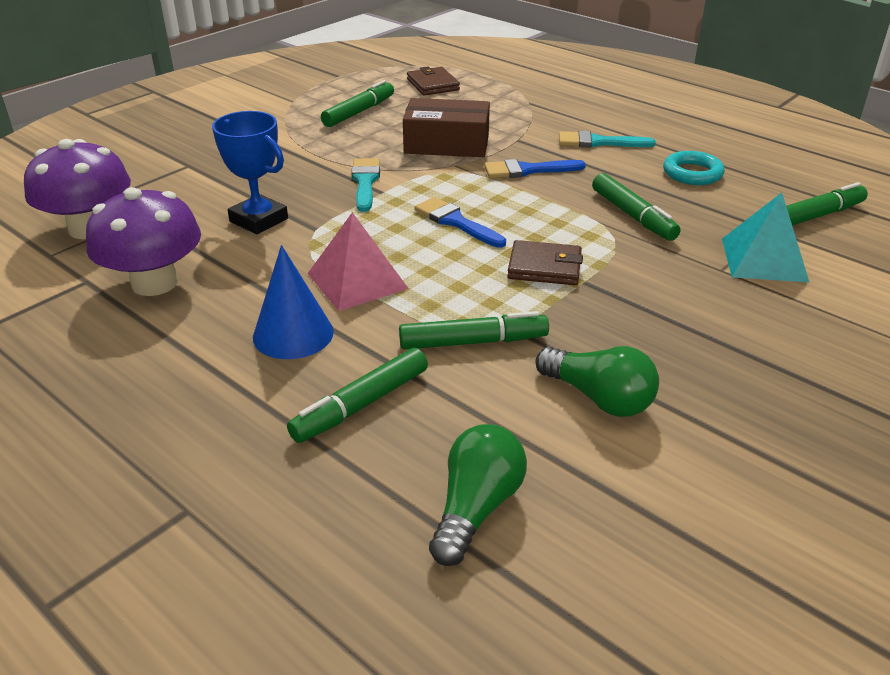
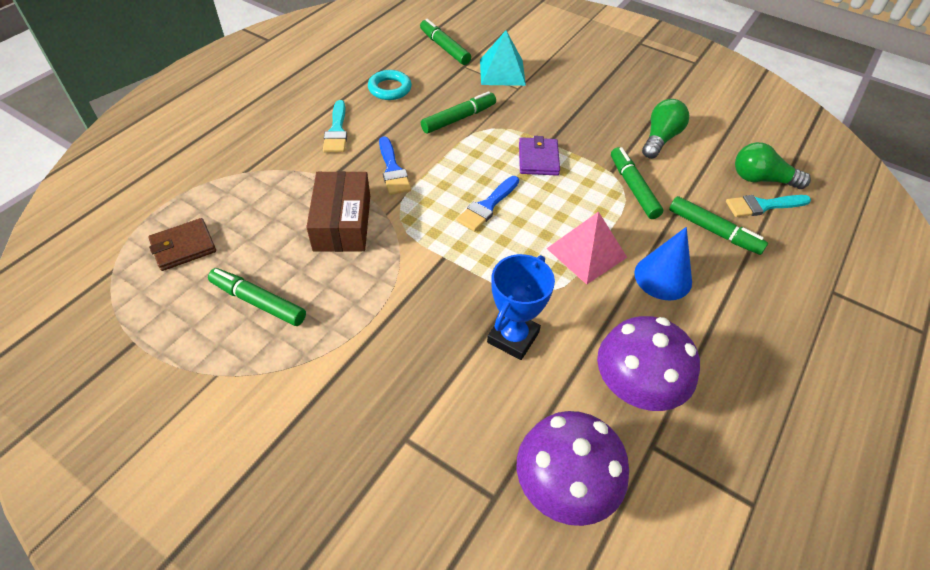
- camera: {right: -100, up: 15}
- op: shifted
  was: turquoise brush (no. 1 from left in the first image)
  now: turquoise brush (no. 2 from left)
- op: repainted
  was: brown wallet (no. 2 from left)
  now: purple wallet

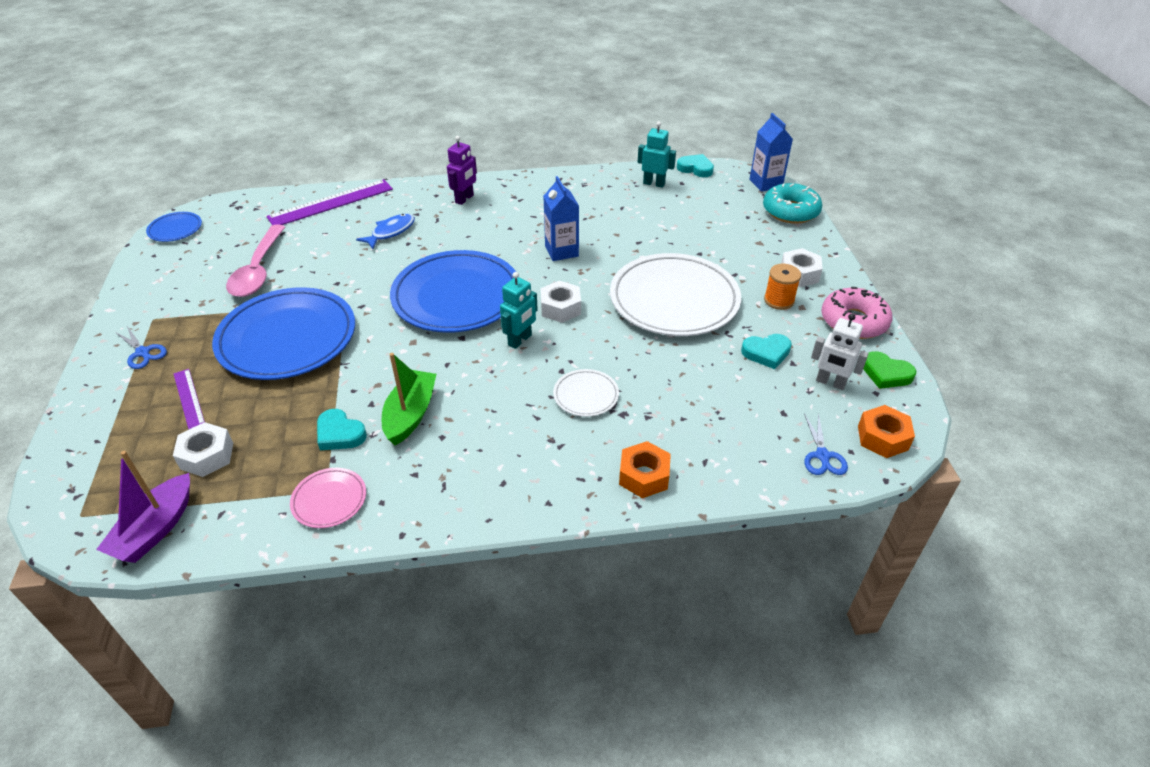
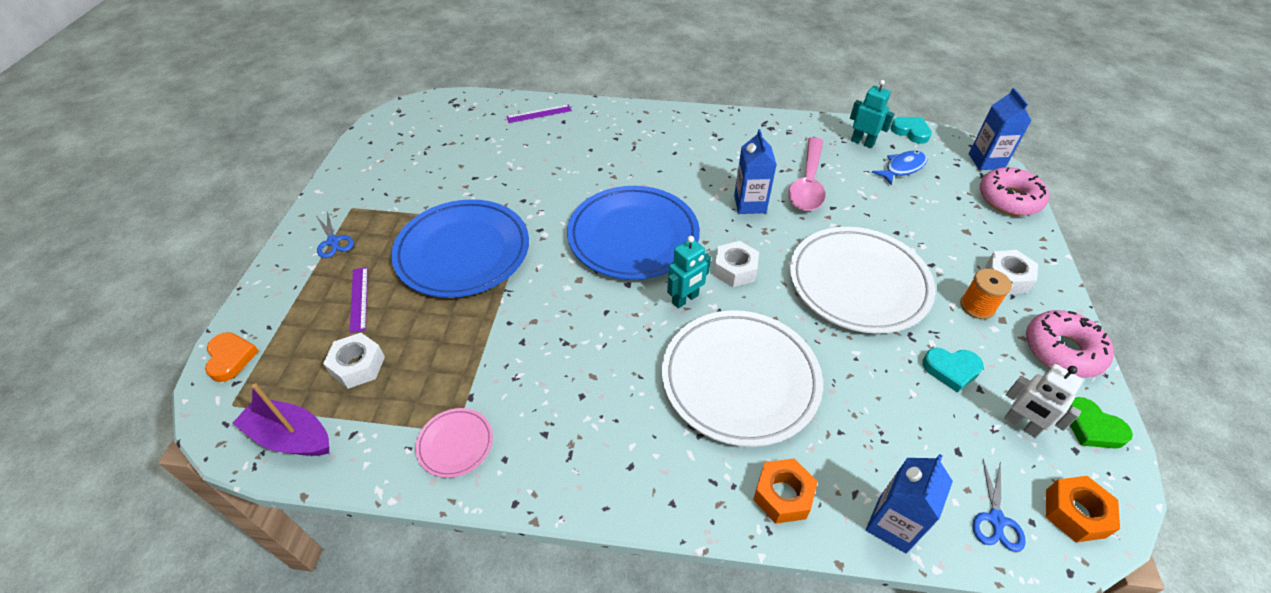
- camera: {right: 15, up: 5}
- op: gone
  was: blue plate (no. 1 from left)
- op: gone
  was: turquoise heart (no. 1 from left)
- op: gone
  was: green boat
- op: gone
  was: purple robot
- op: new
  now: orange heart
- op: new
  now: blue carton (no. 2 from left)
- op: shifted
  was: pink spoon
- op: shifted
  was: blue fish
- op: repainted
  was: turquoise donut
  now: pink donut (no. 1 from left)
- op: rotated
  was: purple boat
  clockwise: 75
- op: scaled
  was: purple ruler (no. 2 from left)
  ratio: 0.53
- op: scaled
  was: white plate (no. 1 from left)
  ratio: 2.24

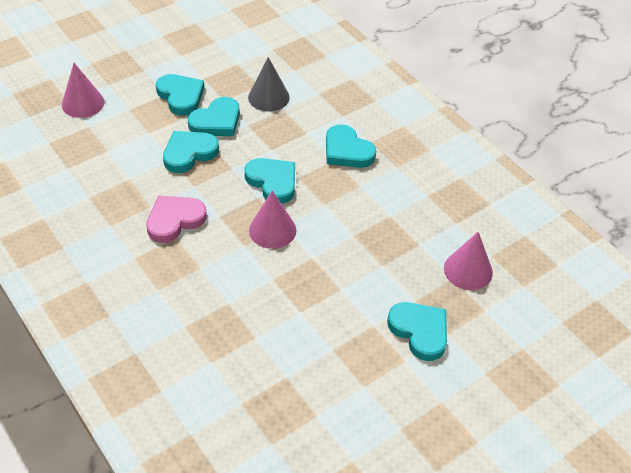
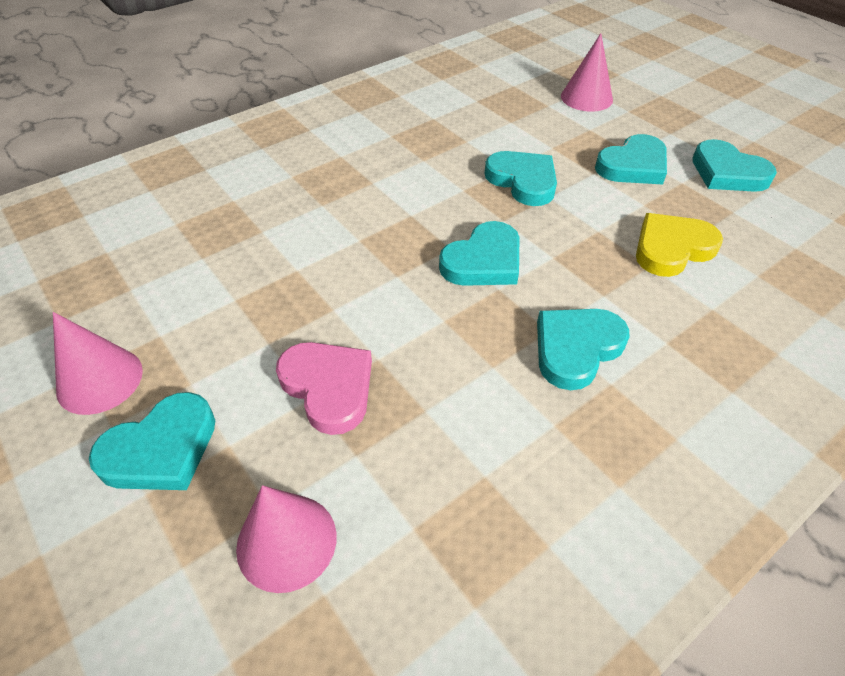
- camera: {right: 90, up: 0}
- op: shifted
  was: pink heart
- op: shifted
  was: turquoise heart (no. 3 from left in the first image)
  now: turquoise heart (no. 6 from left)
- op: shifted
  was: pink cone (no. 2 from left in the first image)
  now: pink cone (no. 1 from left)
- op: swapped
  was: grey cone
  now: yellow heart

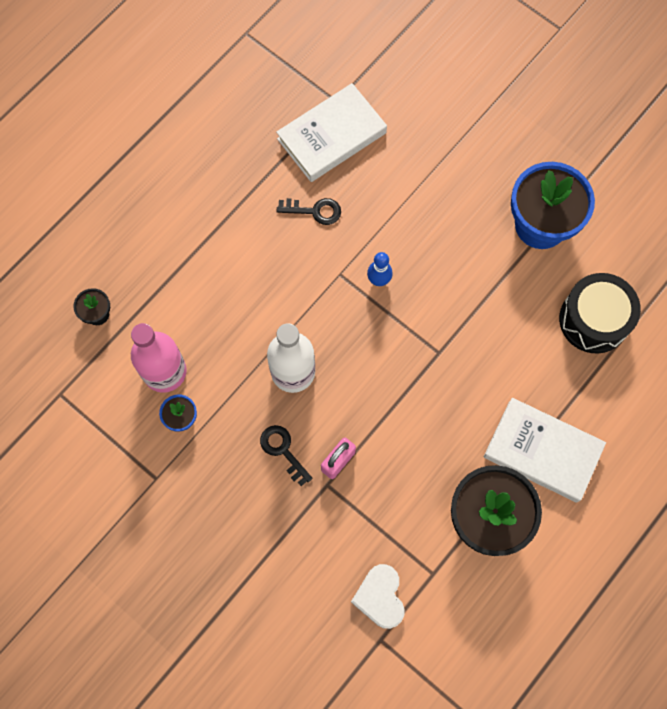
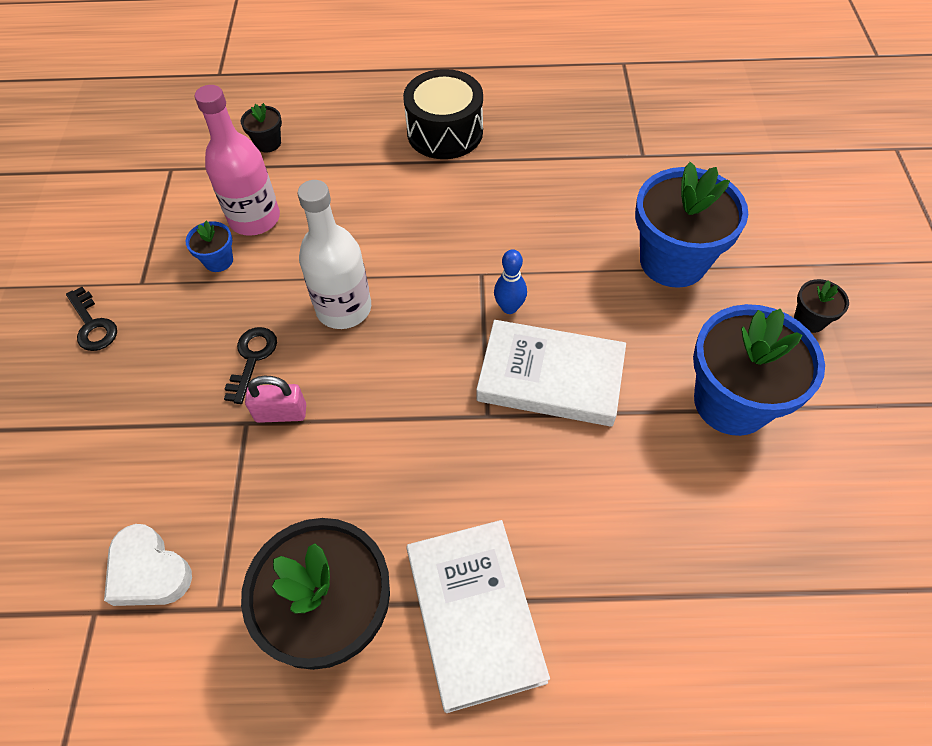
- camera: {right: 50, up: -15}
- op: new
  now: blue flower pot (no. 2 from left)
- op: new
  now: black flower pot (no. 3 from left)
- op: shifted
  was: white book (no. 1 from left in the first image)
  now: white book (no. 2 from left)
- op: shifted
  was: black key (no. 2 from left in the first image)
  now: black key (no. 1 from left)
- op: shifted
  was: black drum
- op: rotated
  was: white heart
  clockwise: -90

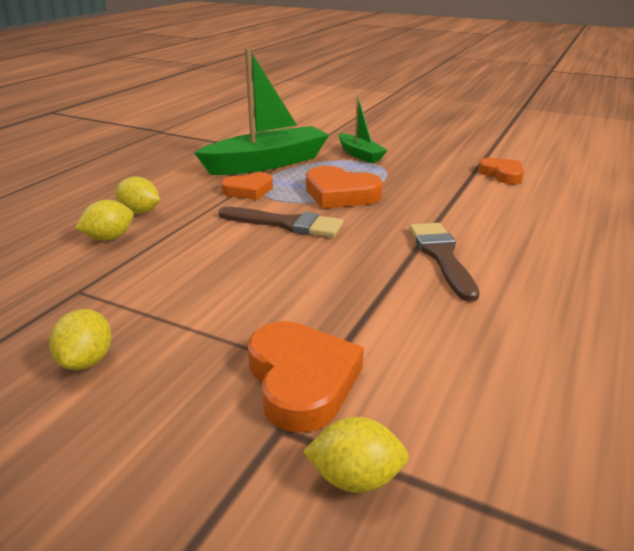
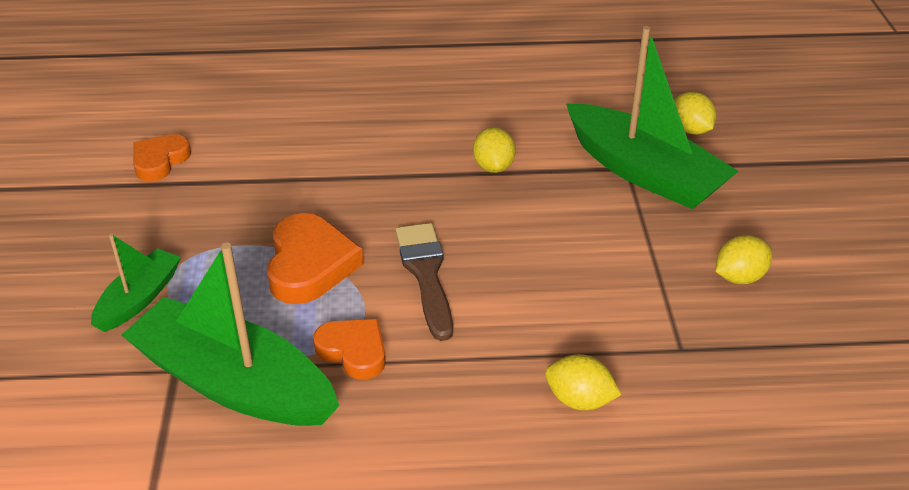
- camera: {right: -120, up: 10}
- op: gone
  was: brown brush (no. 2 from left)
- op: shifted
  was: yellow lemon (no. 3 from left in the first image)
  now: yellow lemon (no. 1 from left)
- op: swapped
  was: orange heart (no. 2 from left)
  now: green boat (no. 3 from left)

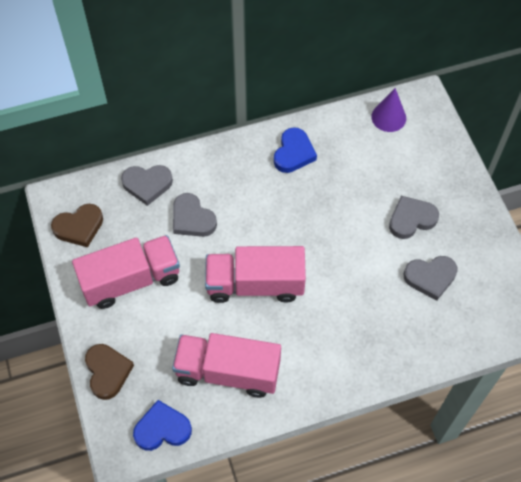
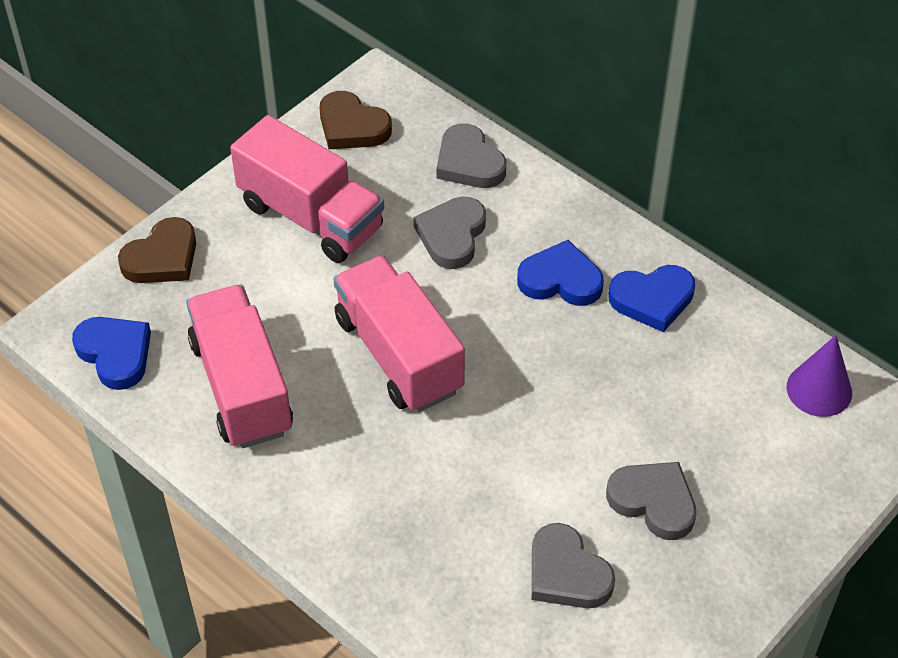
- camera: {right: 60, up: -10}
- op: new
  now: blue heart (no. 2 from left)

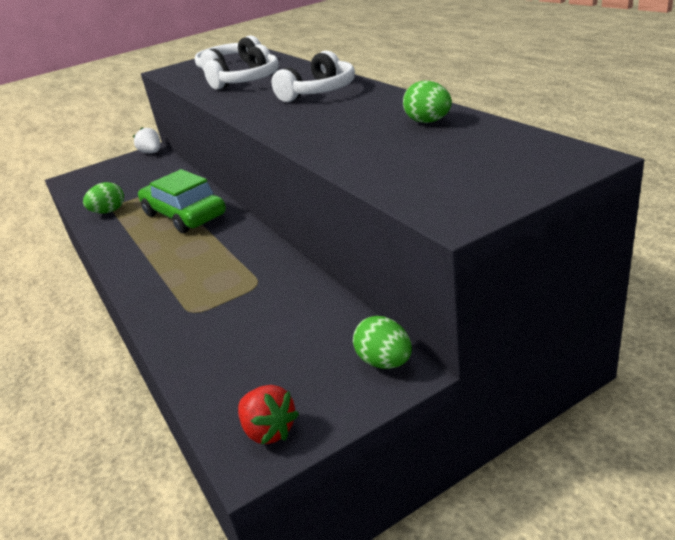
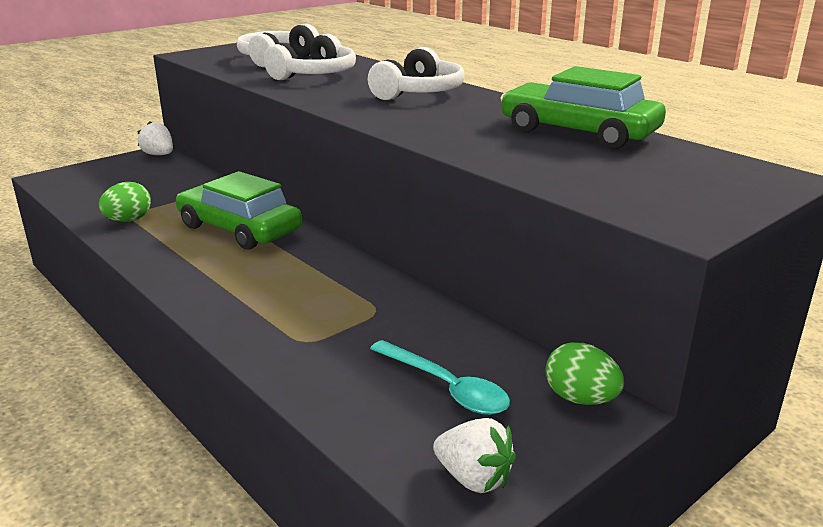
- camera: {right: -15, up: -5}
- op: new
  now: turquoise spoon
- op: swapped
  was: green egg (no. 3 from left)
  now: green car (no. 2 from left)
- op: repainted
  was: red strawberry
  now: white strawberry (no. 2 from left)

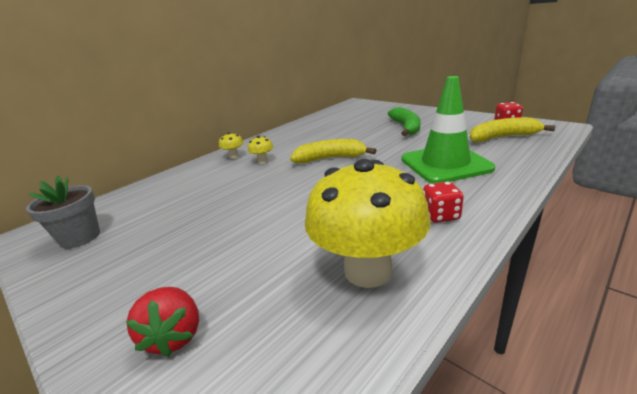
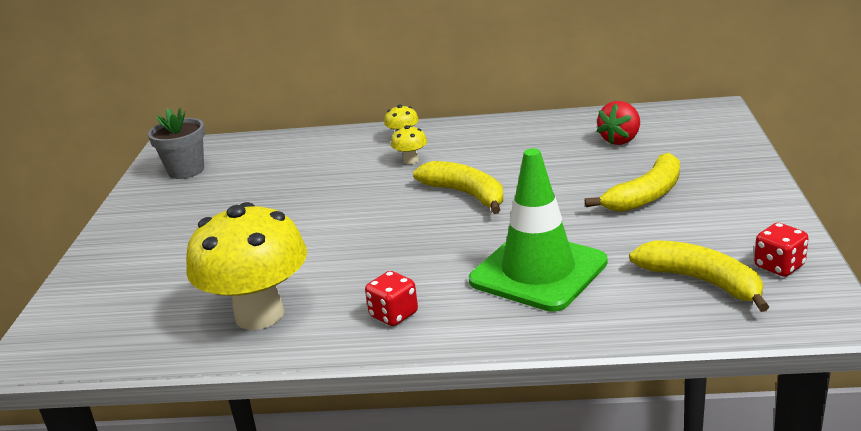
- camera: {right: 50, up: 0}
- op: shifted
  was: red strawberry
- op: repainted
  was: green banana
  now: yellow banana (no. 2 from left)

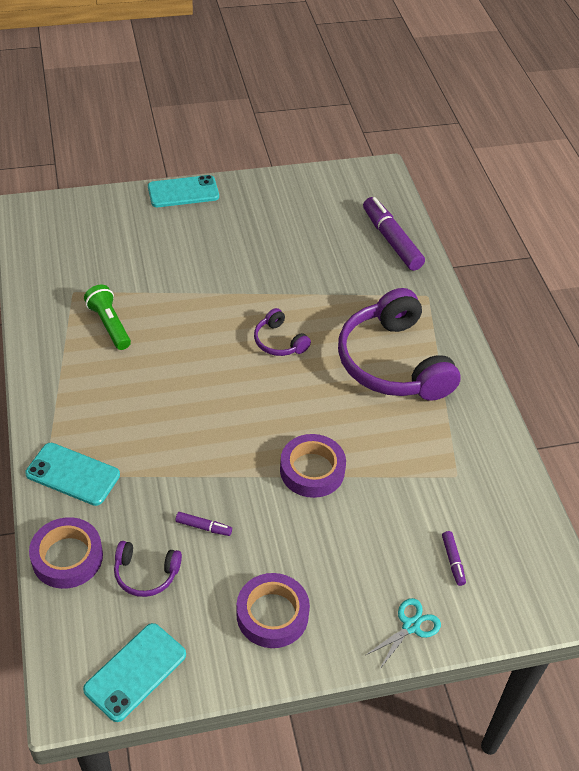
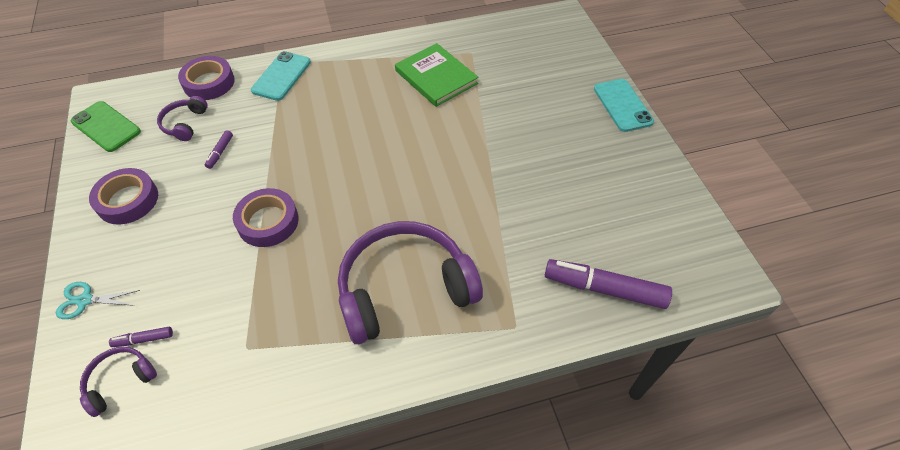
- camera: {right: 90, up: 5}
- op: shifted
  was: purple headphones (no. 2 from left in the first image)
  now: purple headphones (no. 1 from left)
- op: swapped
  was: green flashlight
  now: green book
- op: repainted
  was: turquoise phone (no. 2 from left)
  now: green phone
- op: rotated
  was: purple marker (no. 2 from left in the first image)
  clockwise: -135
- op: rotated
  was: turquoise scissors
  clockwise: 135

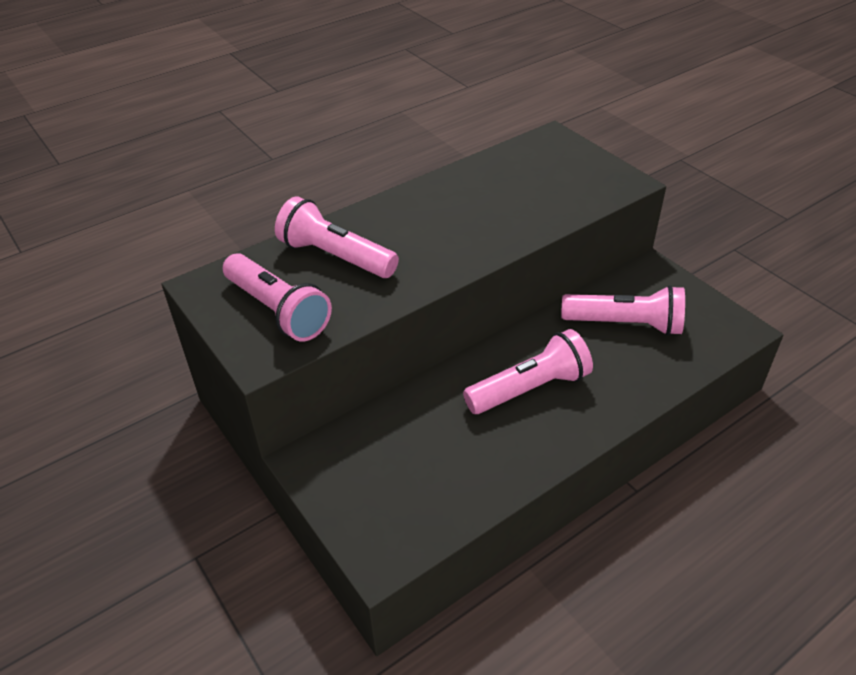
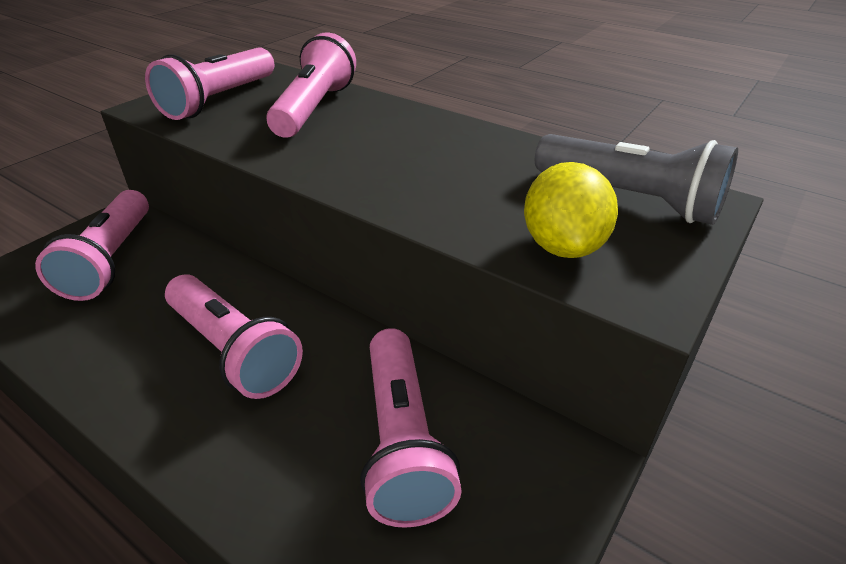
- camera: {right: 70, up: -5}
- op: new
  now: pink flashlight (no. 1 from left)
- op: new
  now: yellow lemon
- op: new
  now: grey flashlight

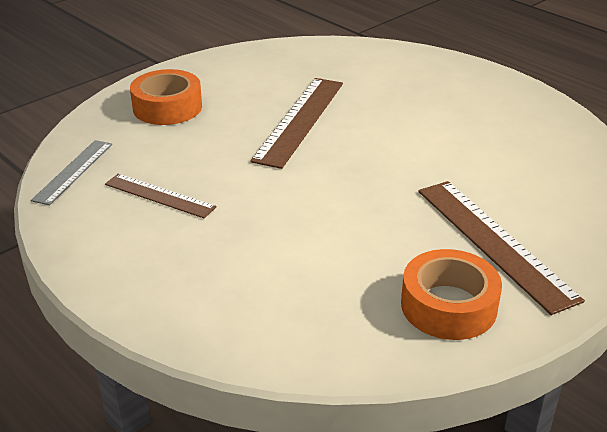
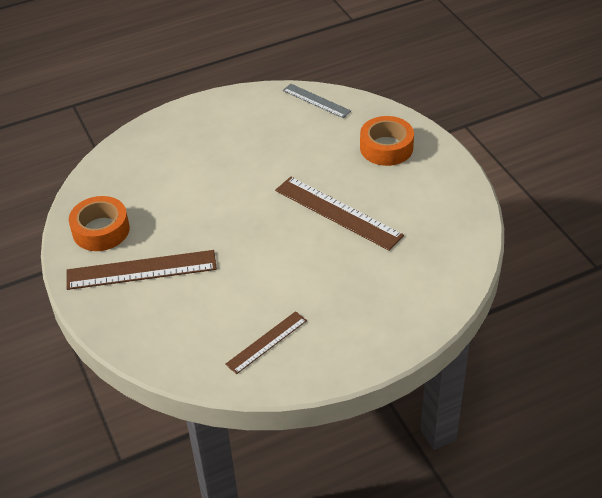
- camera: {right: 110, up: 10}
- op: shifted
  was: brown ruler (no. 1 from left in the first image)
  now: brown ruler (no. 2 from left)

